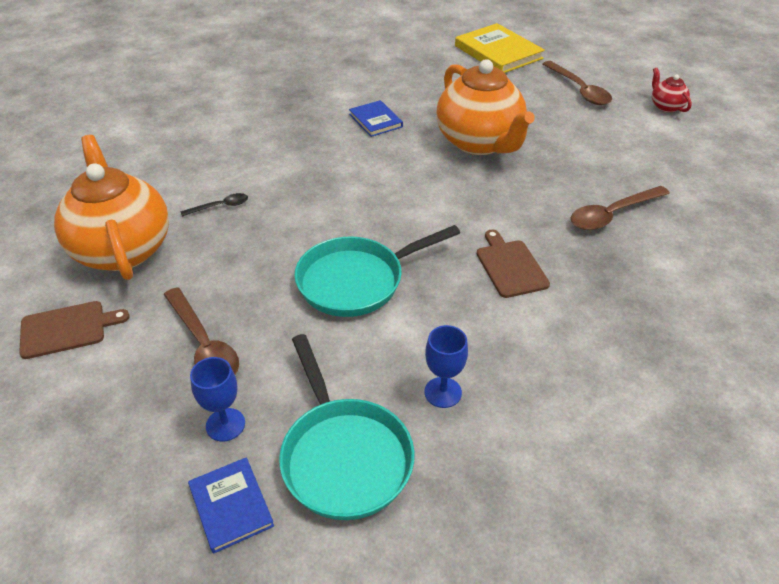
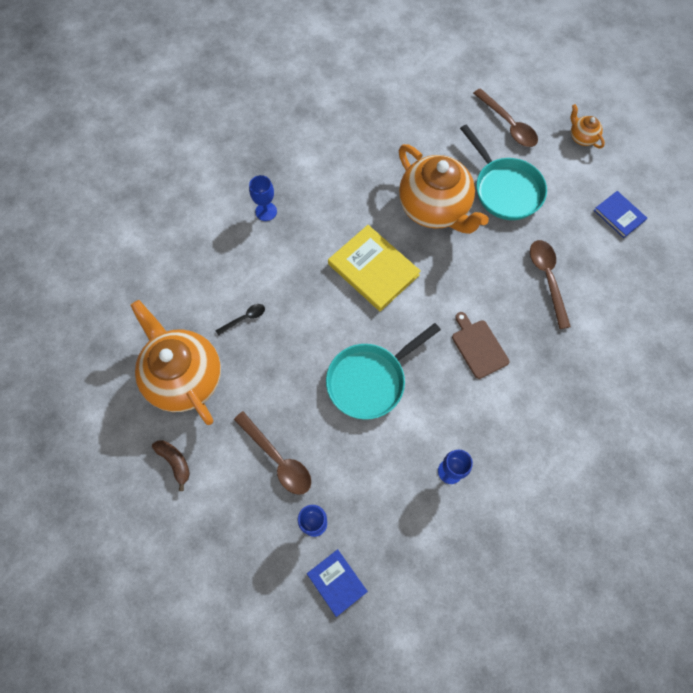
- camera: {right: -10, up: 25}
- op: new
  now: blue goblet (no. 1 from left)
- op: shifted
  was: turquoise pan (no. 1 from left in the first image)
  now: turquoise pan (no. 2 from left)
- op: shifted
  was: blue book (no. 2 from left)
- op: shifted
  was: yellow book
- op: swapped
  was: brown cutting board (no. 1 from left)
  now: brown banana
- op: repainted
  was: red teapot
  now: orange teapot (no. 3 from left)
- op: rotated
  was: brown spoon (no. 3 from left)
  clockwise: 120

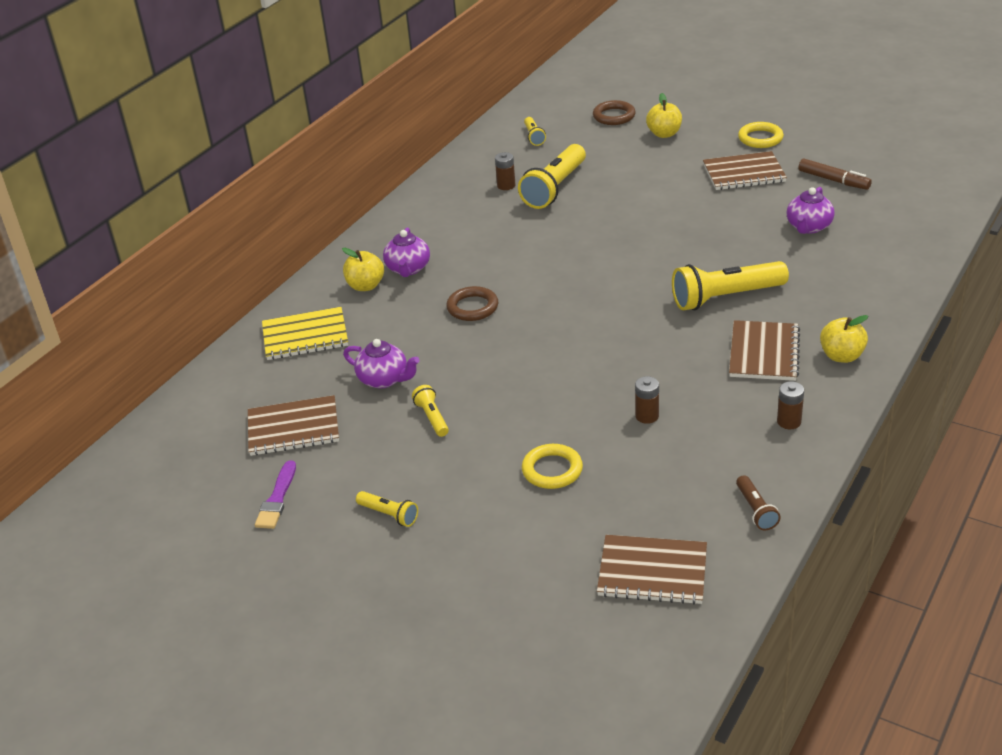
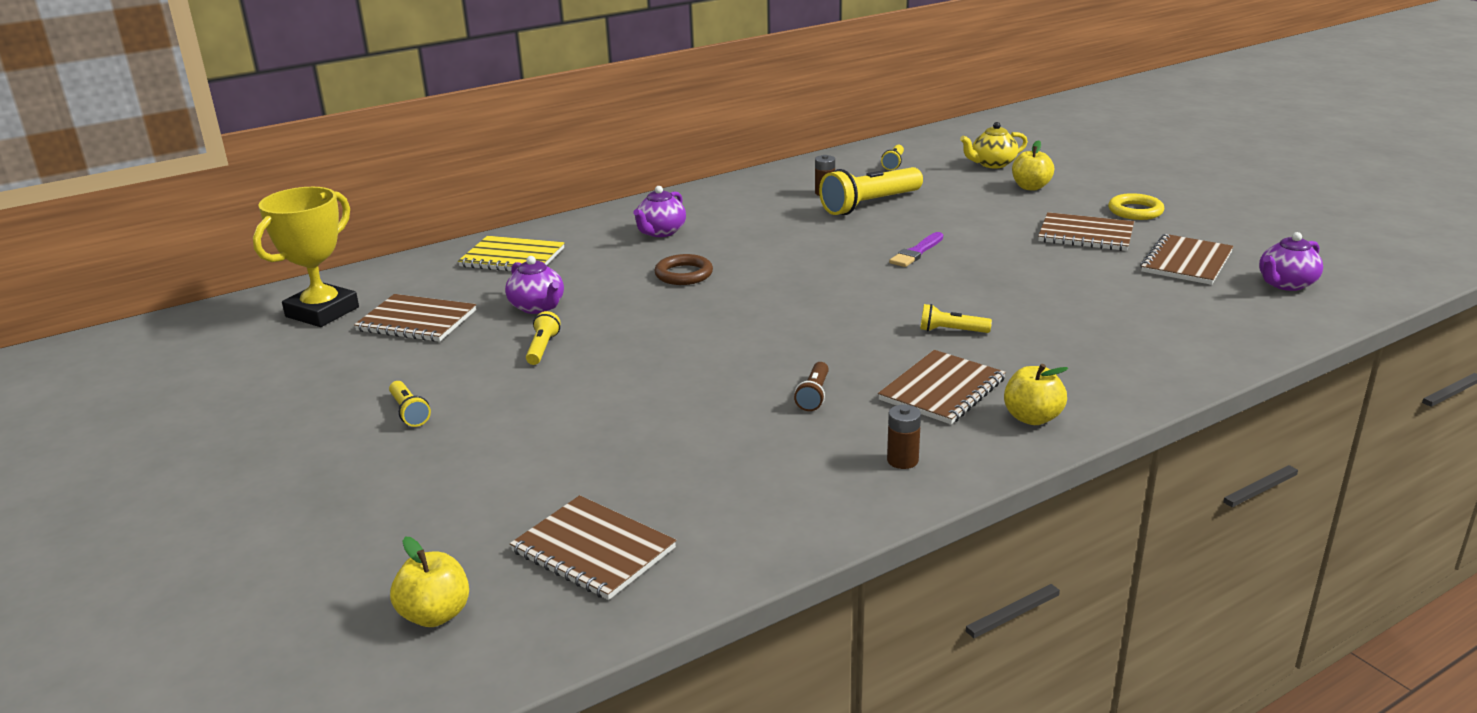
- camera: {right: 25, up: -10}
- op: gone
  was: yellow ring (no. 1 from left)
- op: gone
  was: brown battery (no. 2 from left)
- op: new
  now: yellow trophy
- op: shifted
  was: purple brush
- op: shifted
  was: yellow apple (no. 1 from left)
- op: shifted
  was: brown flashlight
- op: shifted
  was: purple teapot (no. 3 from left)
- op: swapped
  was: brown ring (no. 2 from left)
  now: yellow teapot
- op: swapped
  was: brown marker
  now: brown notebook (no. 5 from left)
- op: scaled
  was: yellow flashlight (no. 5 from left)
  ratio: 0.49

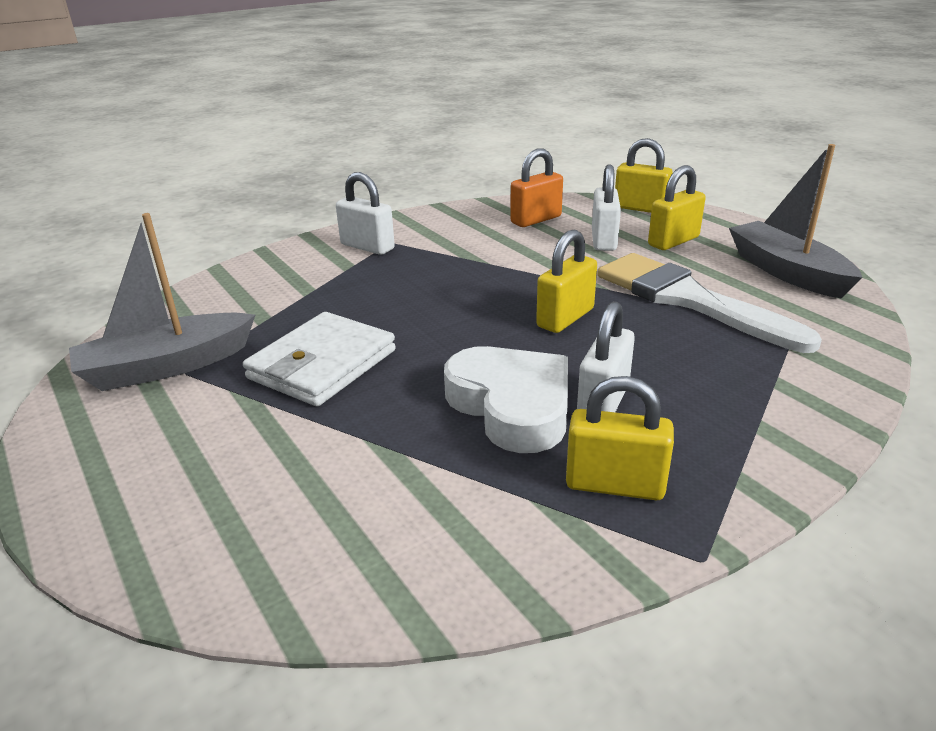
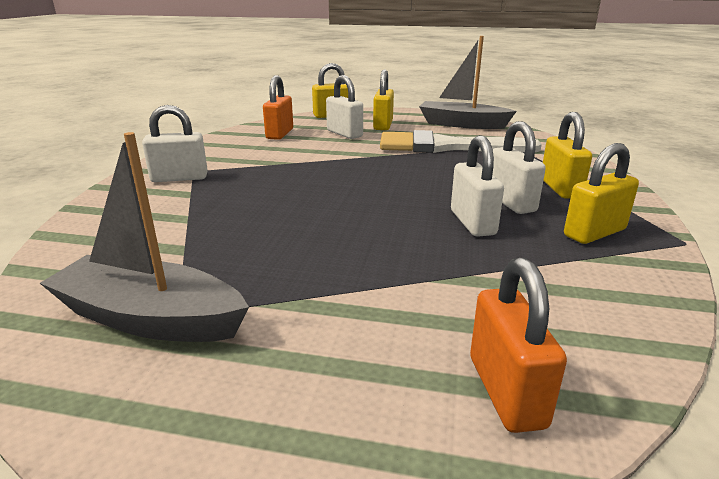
- camera: {right: -45, up: -5}
- op: gone
  was: white wallet
- op: new
  now: orange padlock (no. 2 from left)
- op: shifted
  was: yellow padlock (no. 1 from left in the first image)
  now: yellow padlock (no. 3 from left)
- op: swapped
  was: white heart
  now: white padlock (no. 3 from left)
- op: rotated
  was: grey boat (no. 1 from left)
  clockwise: 90

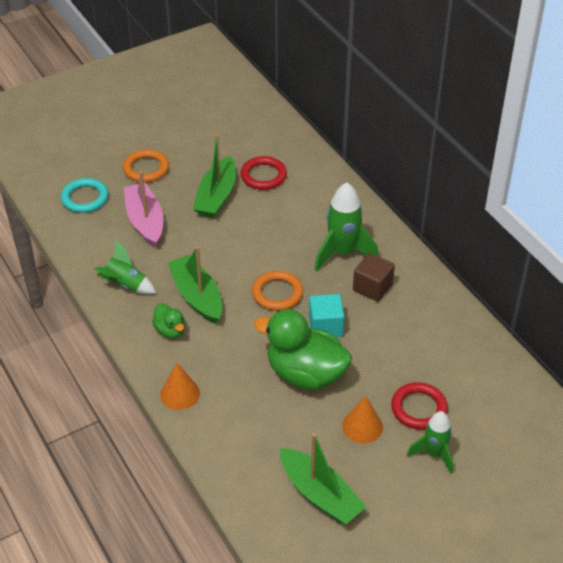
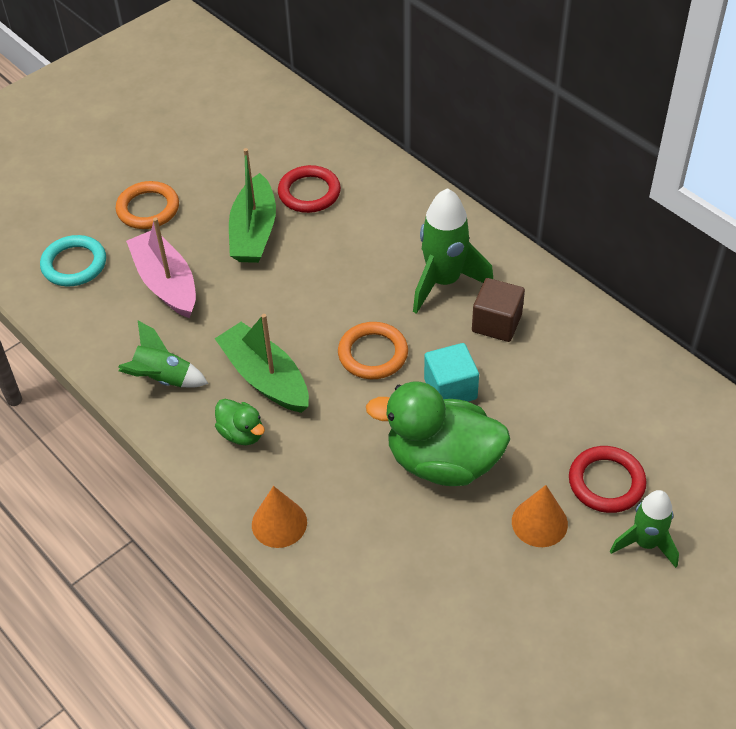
- camera: {right: -10, up: 5}
- op: gone
  was: green boat (no. 3 from left)

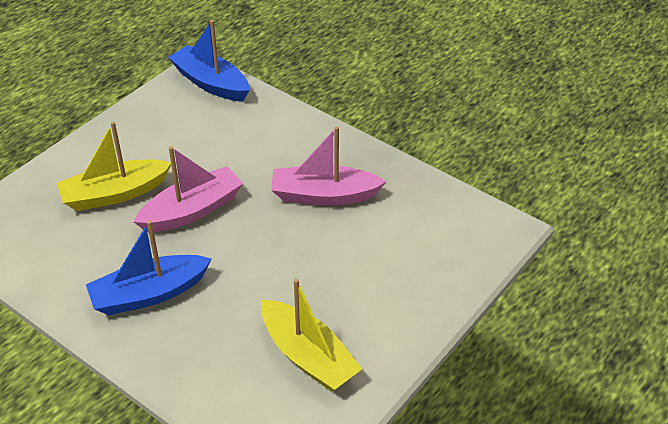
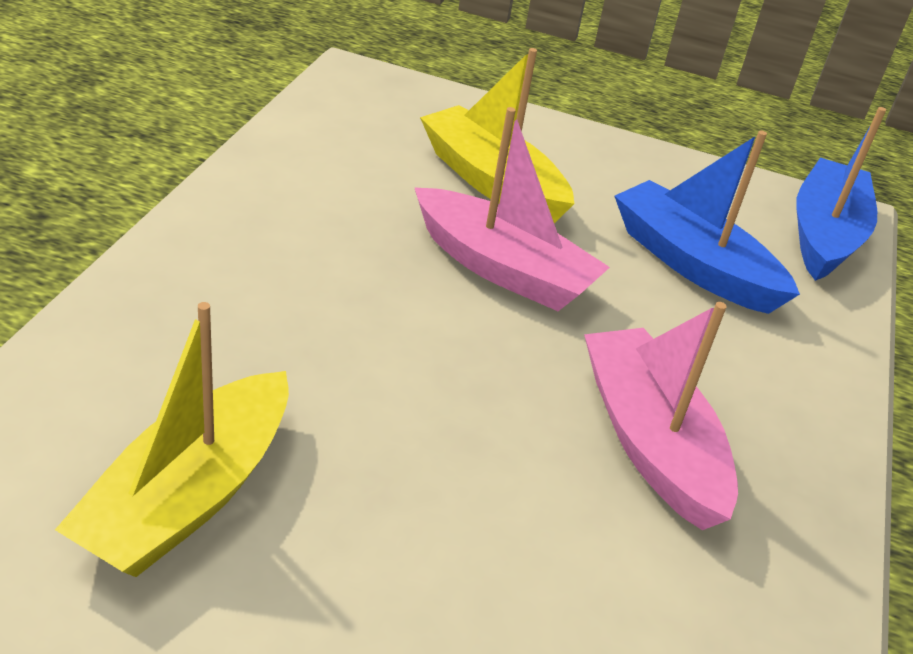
- camera: {right: 65, up: -5}
- op: shifted
  was: blue boat (no. 1 from left)

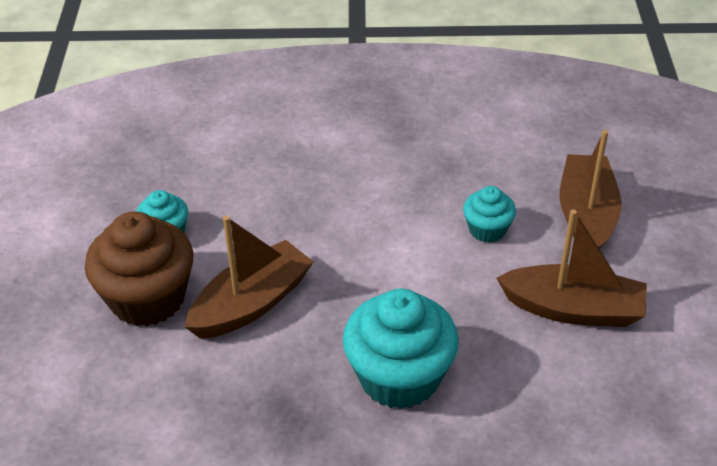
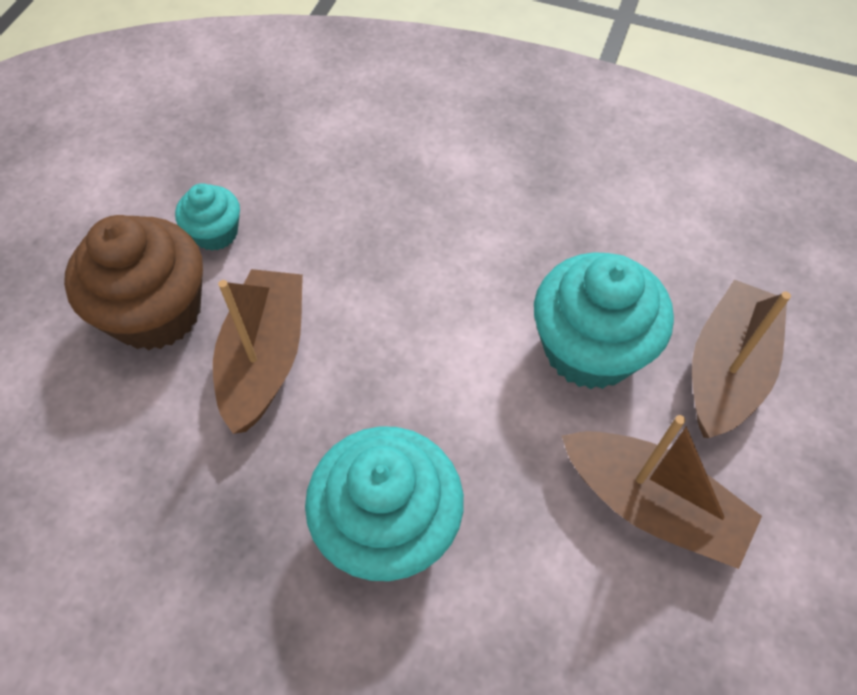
- camera: {right: 20, up: 15}
- op: rotated
  was: brown boat (no. 1 from left)
  clockwise: -60
- op: scaled
  was: turquoise cupcake (no. 3 from left)
  ratio: 1.9

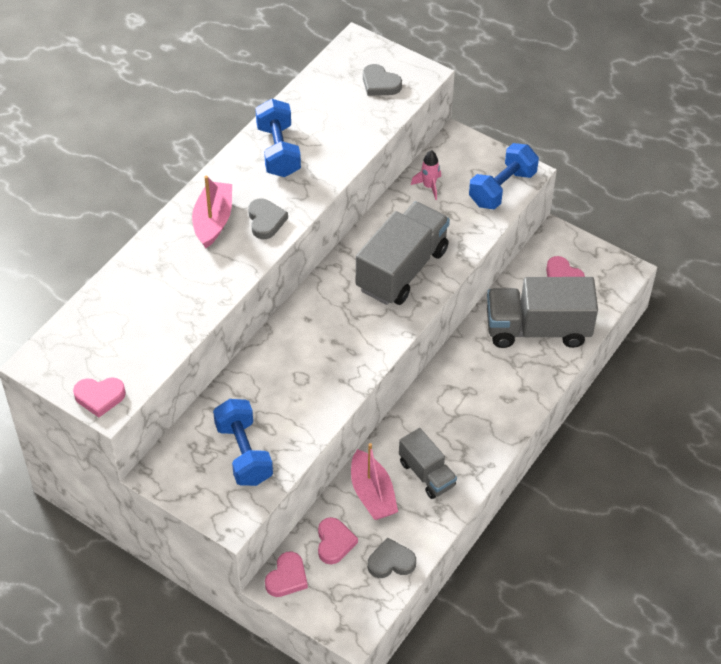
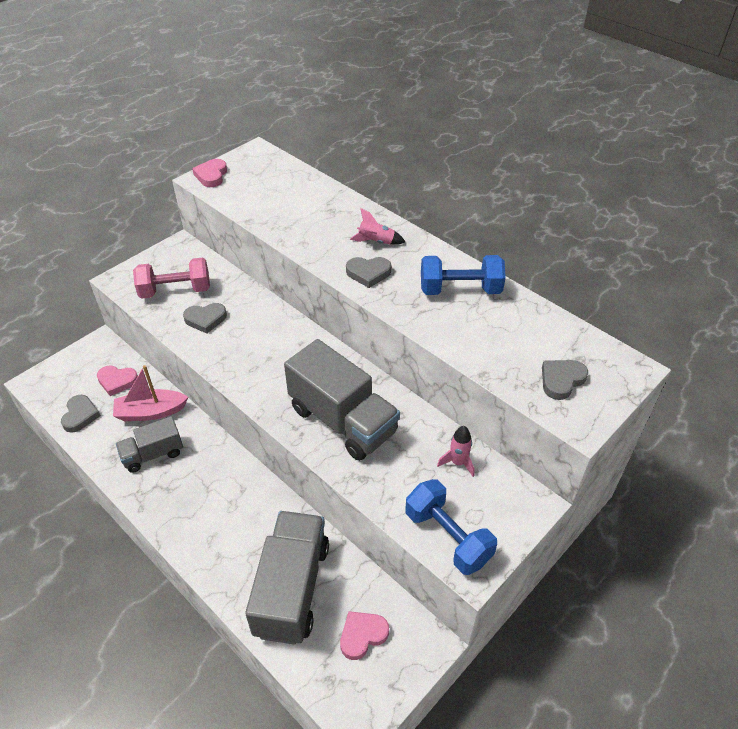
- camera: {right: 100, up: -5}
- op: gone
  was: pink heart (no. 2 from left)
- op: new
  now: grey heart (no. 2 from left)
- op: swapped
  was: pink boat (no. 1 from left)
  now: pink rocket (no. 1 from left)
- op: repainted
  was: blue dumbbell (no. 1 from left)
  now: pink dumbbell

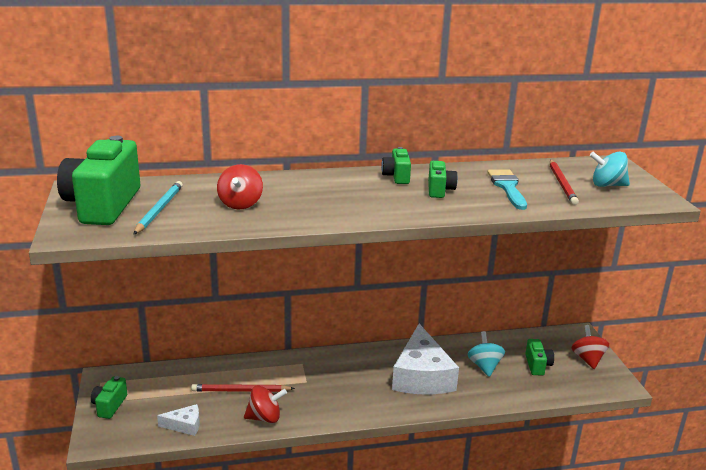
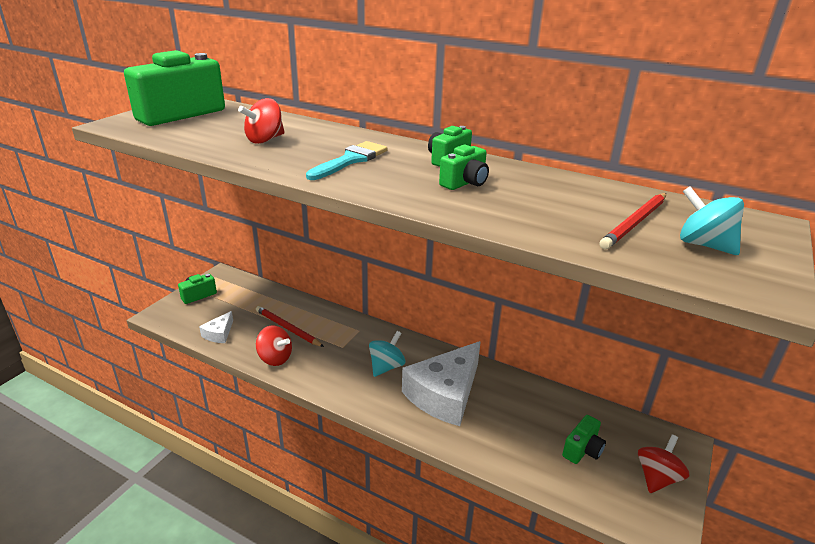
- camera: {right: 40, up: 5}
- op: gone
  was: turquoise pencil
- op: shifted
  was: turquoise spinning top (no. 1 from left)
- op: shifted
  was: turquoise brush
- op: rotated
  was: white cheese (no. 1 from left)
  clockwise: 75

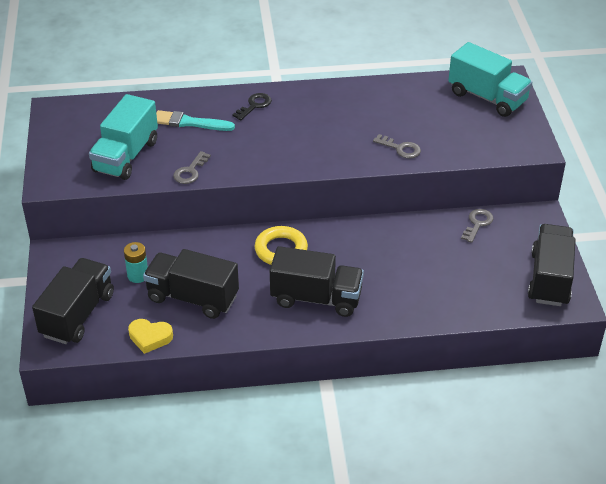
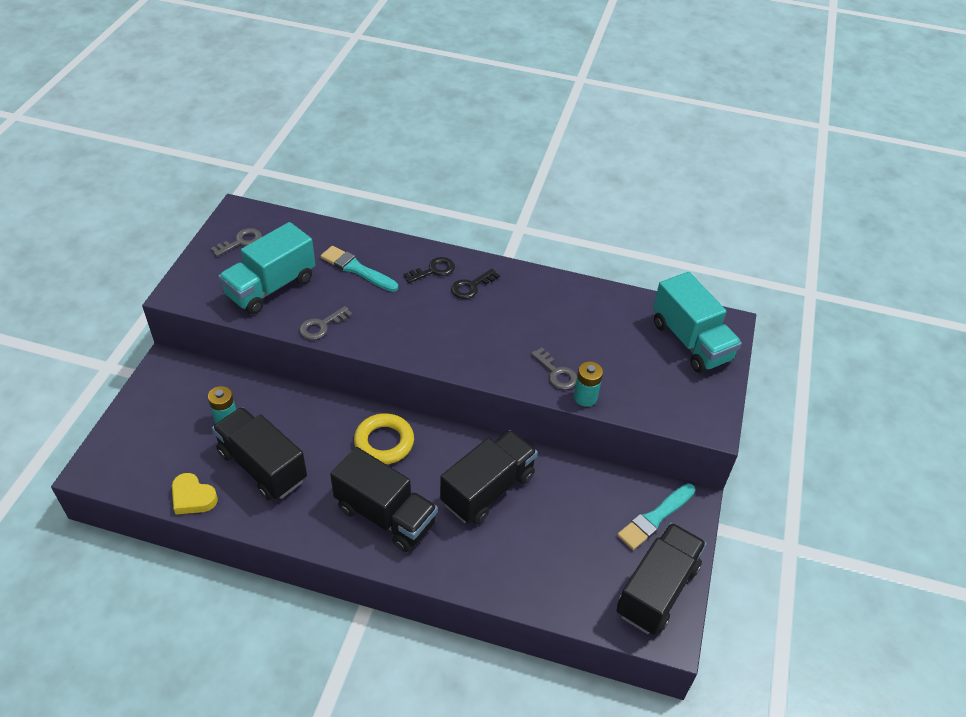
- camera: {right: 20, up: 5}
- op: new
  now: black key (no. 2 from left)
- op: new
  now: turquoise battery (no. 2 from left)
- op: new
  now: turquoise brush (no. 2 from left)
- op: shifted
  was: black truck (no. 1 from left in the first image)
  now: black truck (no. 3 from left)
- op: shifted
  was: grey key (no. 3 from left in the first image)
  now: grey key (no. 1 from left)

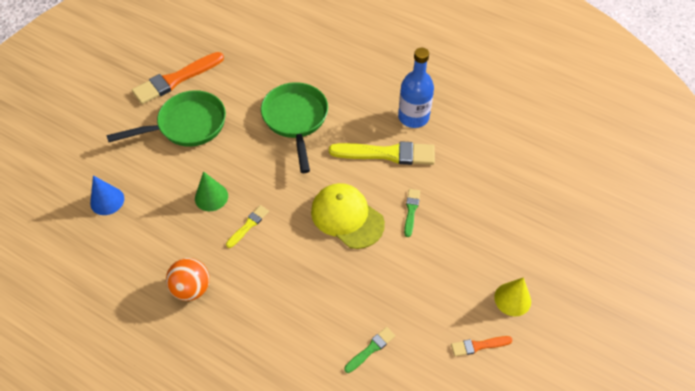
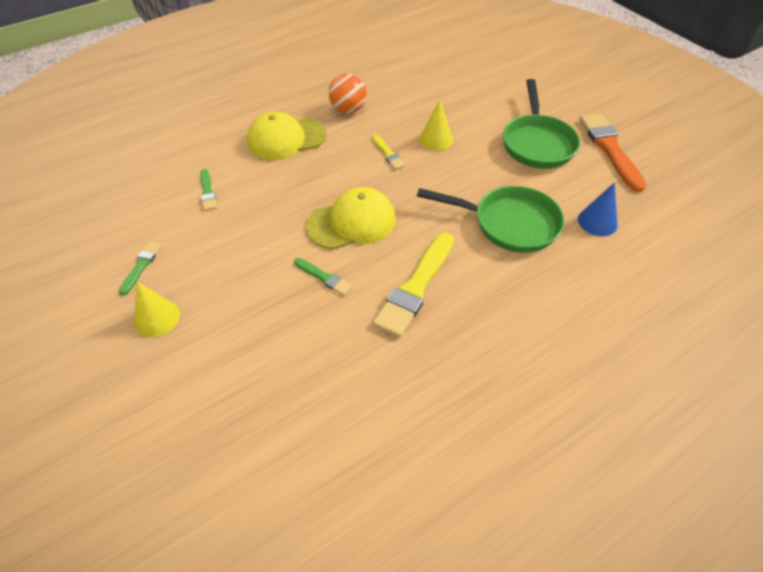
- camera: {right: 115, up: -5}
- op: gone
  was: blue bottle
- op: new
  now: yellow cap (no. 1 from left)
- op: shifted
  was: blue cone
- op: repainted
  was: green cone
  now: yellow cone (no. 2 from left)
- op: repainted
  was: orange brush (no. 2 from left)
  now: green brush (no. 1 from left)

